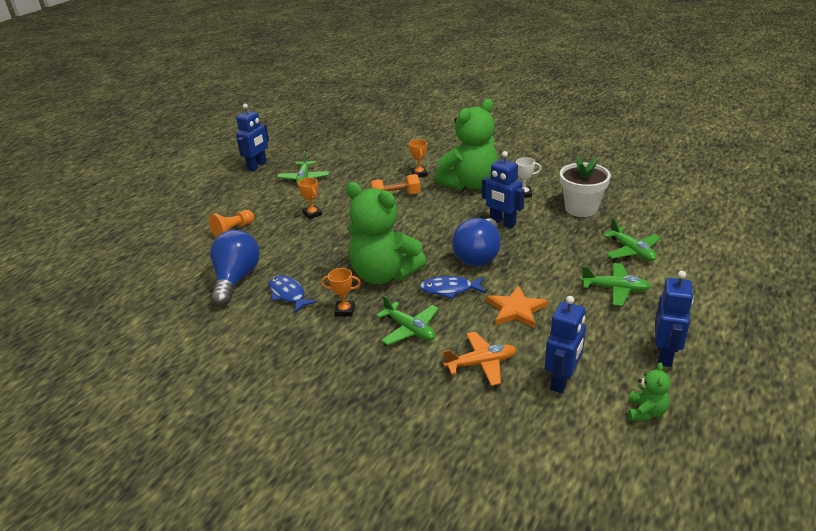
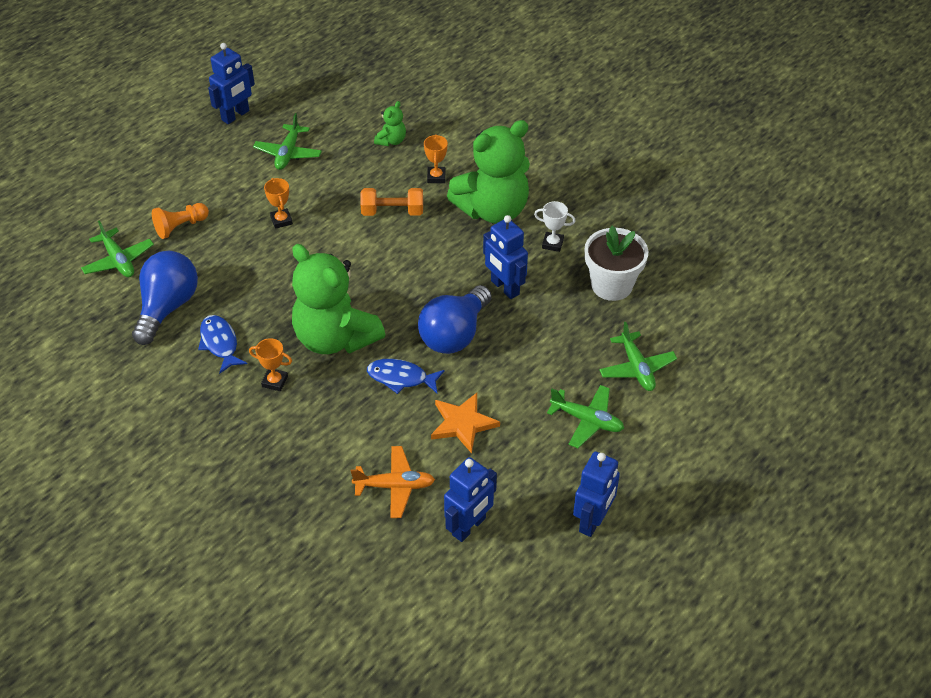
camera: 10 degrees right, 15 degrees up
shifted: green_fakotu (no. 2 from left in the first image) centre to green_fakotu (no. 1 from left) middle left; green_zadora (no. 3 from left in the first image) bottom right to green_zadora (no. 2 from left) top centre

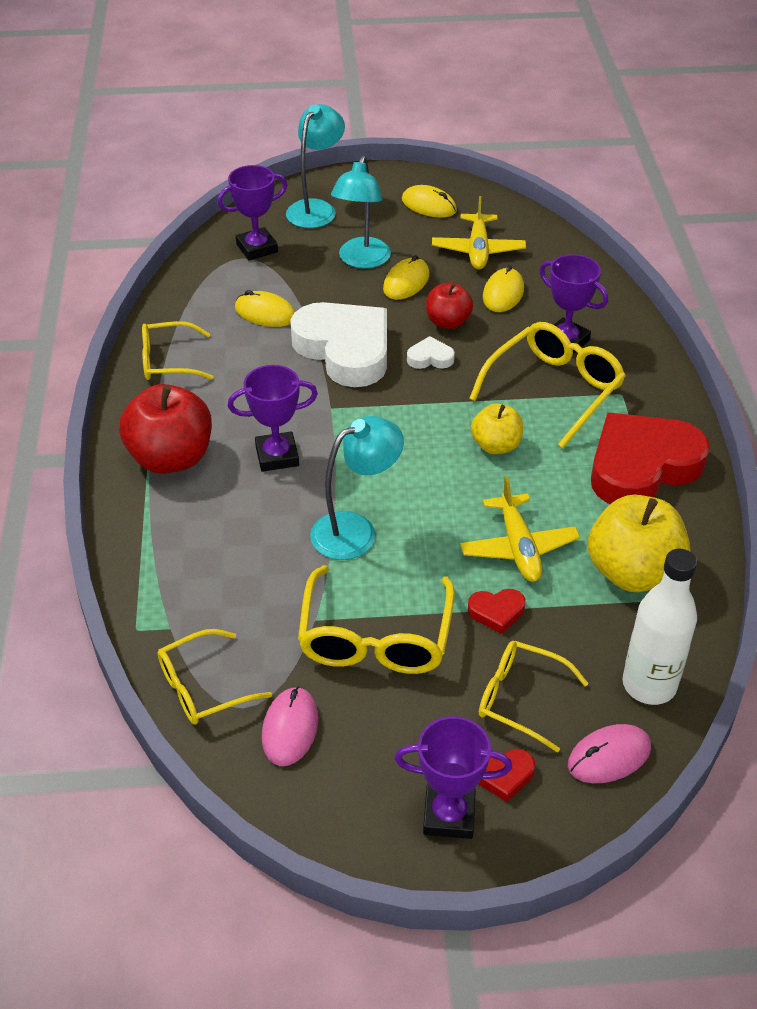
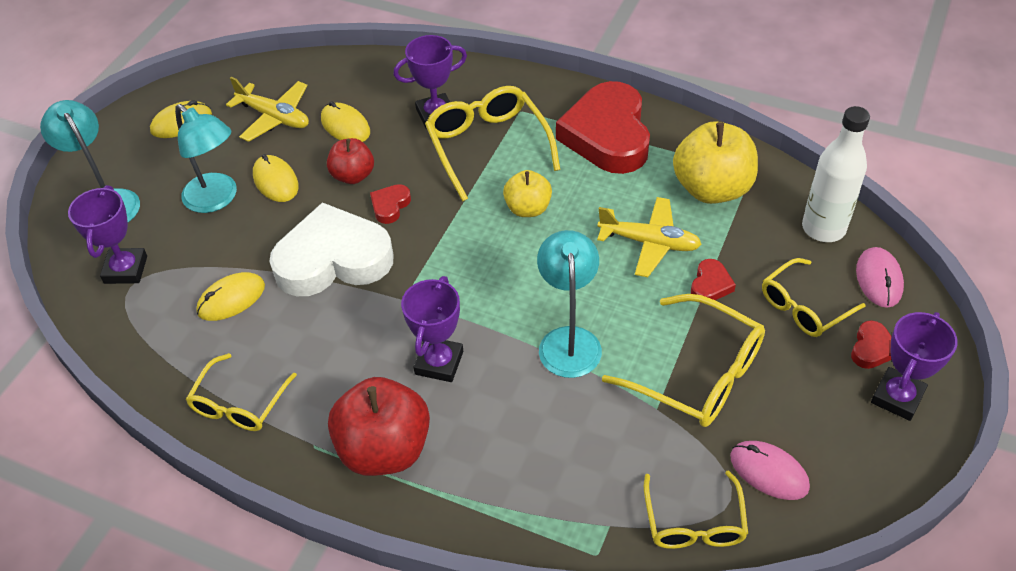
camera: 60 degrees left, 5 degrees up
repainted: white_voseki (no. 2 from left) centre to red_voseki (no. 1 from left) centre

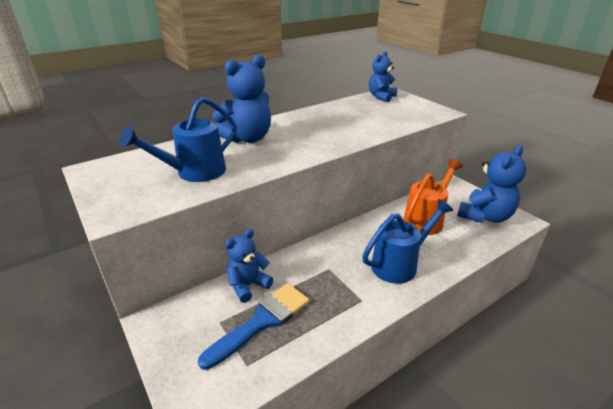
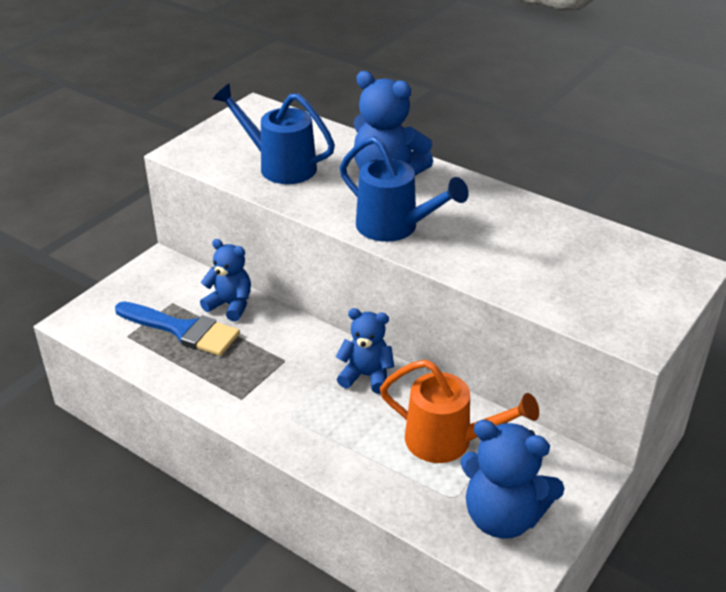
camera: 70 degrees right, 5 degrees up
shifted: blue_zadora (no. 3 from left in the first image) top centre to blue_zadora (no. 2 from left) centre; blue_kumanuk (no. 2 from left) centre to top centre

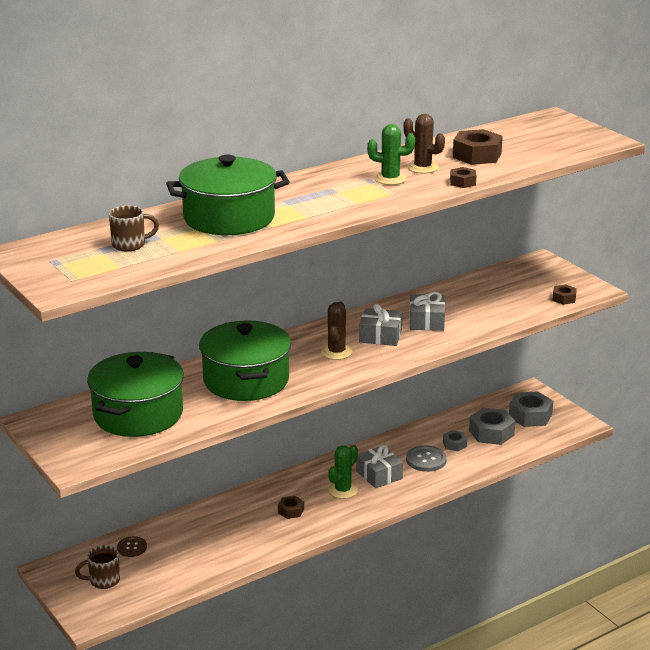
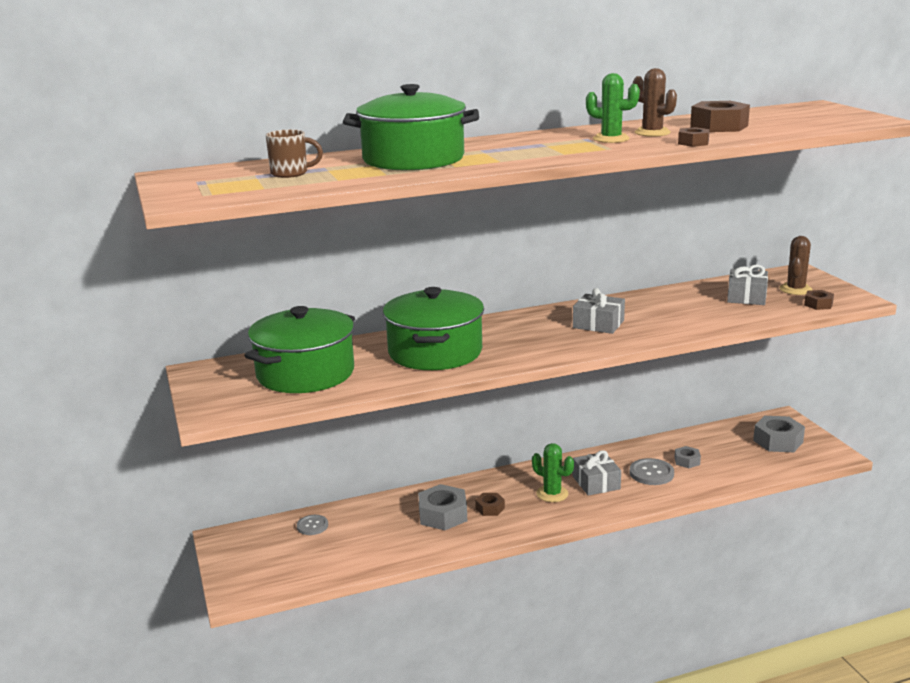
camera: 15 degrees right, 5 degrees down
gone: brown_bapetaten (no. 1 from left) bottom left
shifted: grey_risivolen (no. 3 from left) centre to middle right; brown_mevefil (no. 1 from left in the first image) centre to brown_mevefil (no. 2 from left) middle right; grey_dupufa (no. 2 from left in the first image) middle right to grey_dupufa (no. 1 from left) bottom centre
repainted: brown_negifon bottom left to grey_negifon (no. 1 from left) bottom centre
rotated: green_mevefil (no. 1 from left) bottom centre = bottom centre 75 degrees clockwise

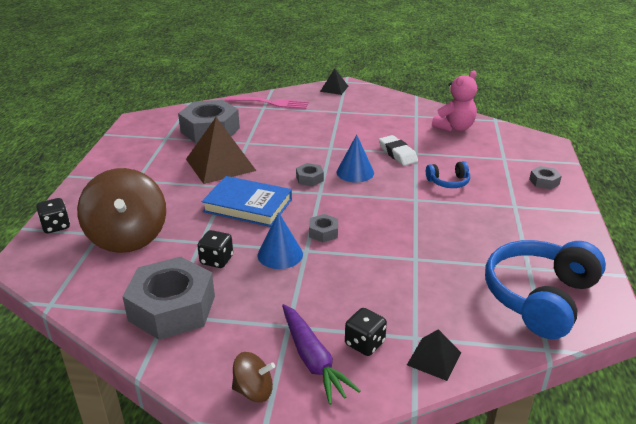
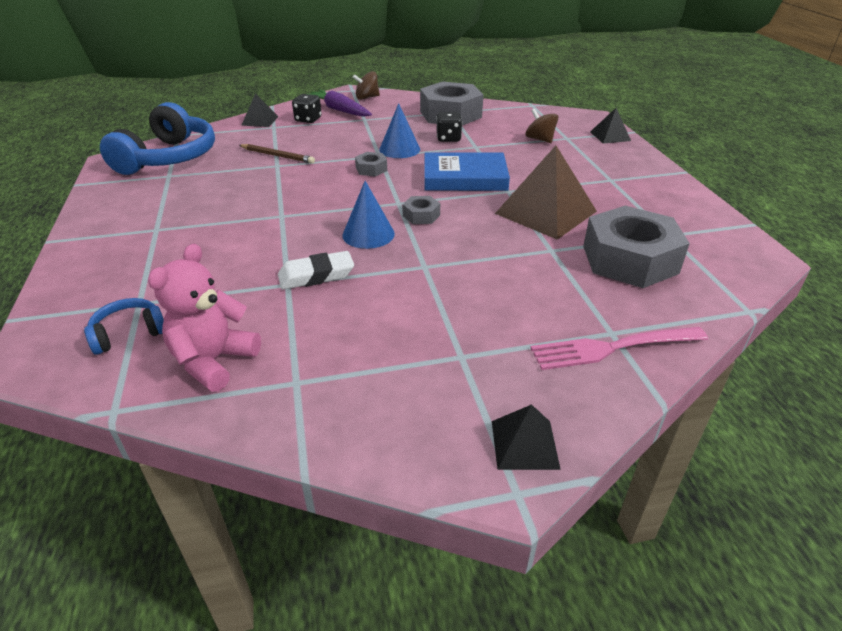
camera: 160 degrees right, 5 degrees up
gone: grey_dupufa (no. 5 from left) middle right
new: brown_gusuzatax top left
shifted: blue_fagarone (no. 1 from left) middle right to middle left
swapped: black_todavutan (no. 1 from left) middle left to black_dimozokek (no. 3 from left) top right
rotated: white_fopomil centre = centre 60 degrees counterclockwise
scaled: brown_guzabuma (no. 1 from left in the first image) middle left = top centre x0.47

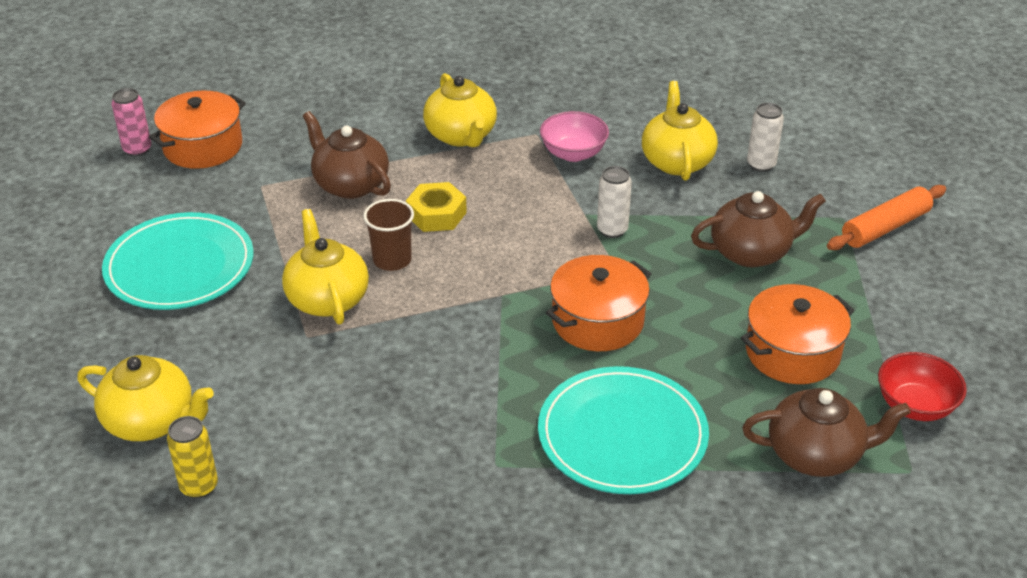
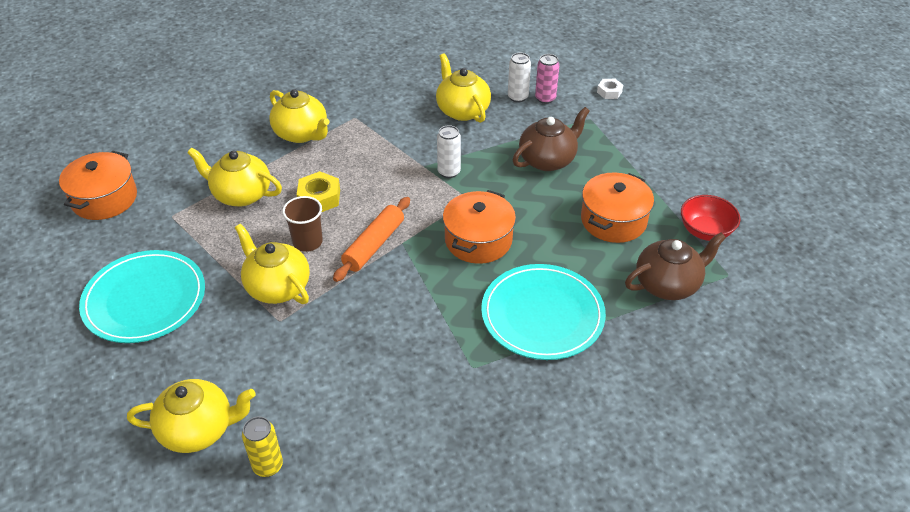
camera: 25 degrees left, 5 degrees up
gone: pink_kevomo top centre
new: white_dupufa top right
shifted: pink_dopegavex top left to top centre; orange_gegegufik middle right to centre
repainted: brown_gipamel (no. 1 from left) top centre to yellow_gipamel (no. 2 from left) middle left

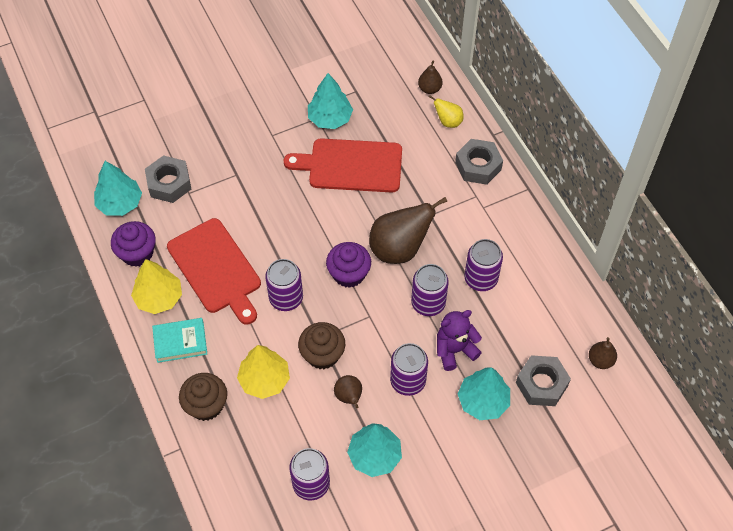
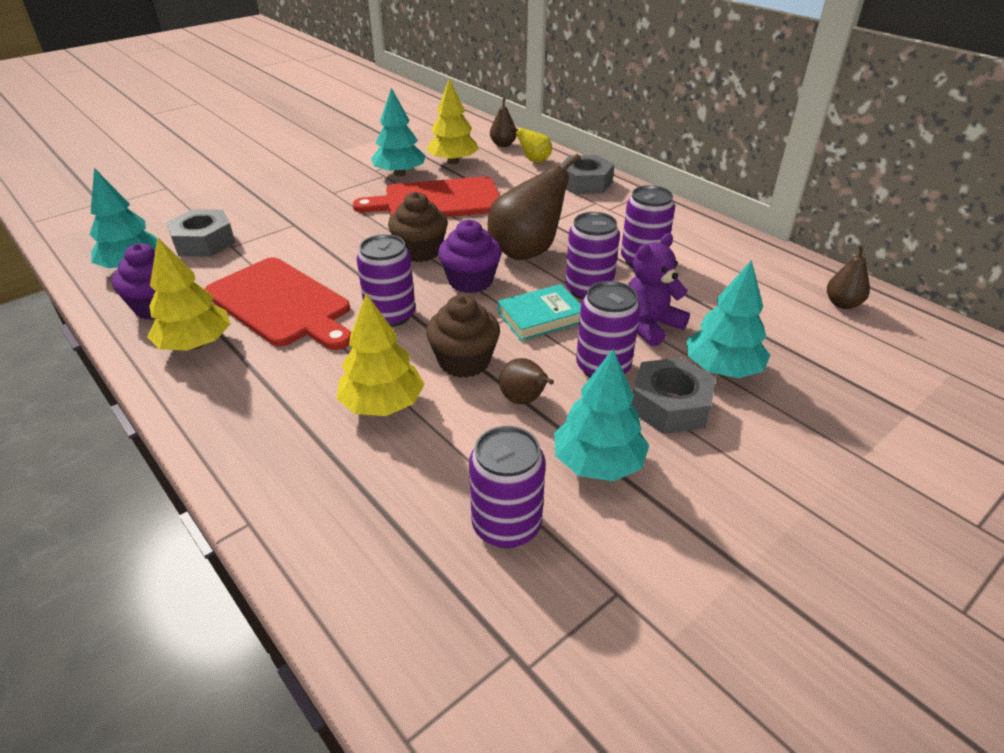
camera: 15 degrees left, 20 degrees down
new: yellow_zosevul (no. 3 from left) top centre
shifted: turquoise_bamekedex middle left to centre; grey_dupufa (no. 3 from left) bottom right to middle right; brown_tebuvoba (no. 1 from left) bottom left to top centre

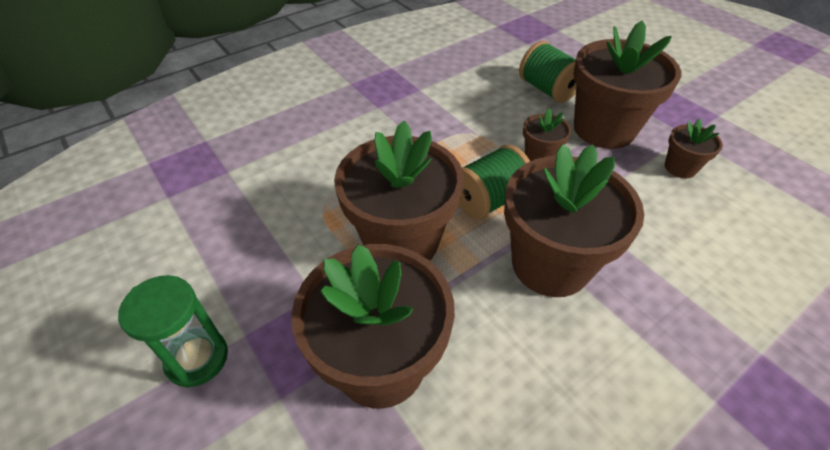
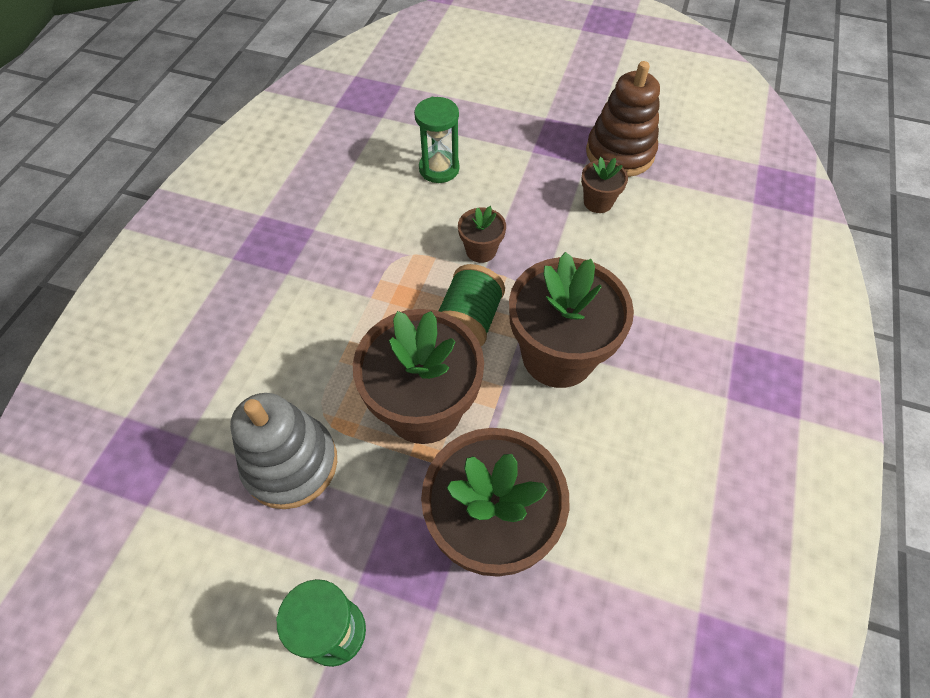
camera: 35 degrees left, 10 degrees up
gone: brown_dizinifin (no. 5 from left) top right
new: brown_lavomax top right; grey_lavomax middle left
swapped: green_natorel (no. 2 from left) top centre to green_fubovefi (no. 2 from left) top centre

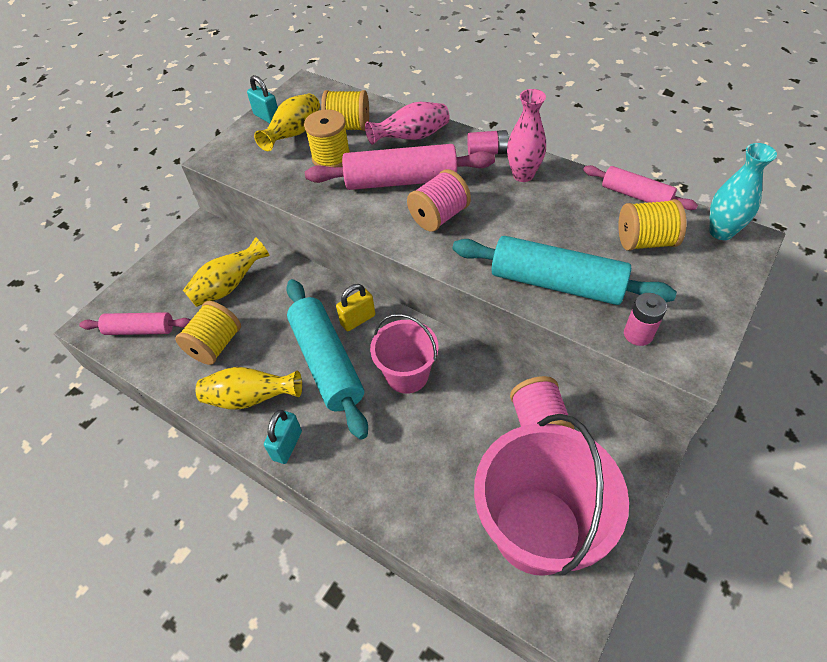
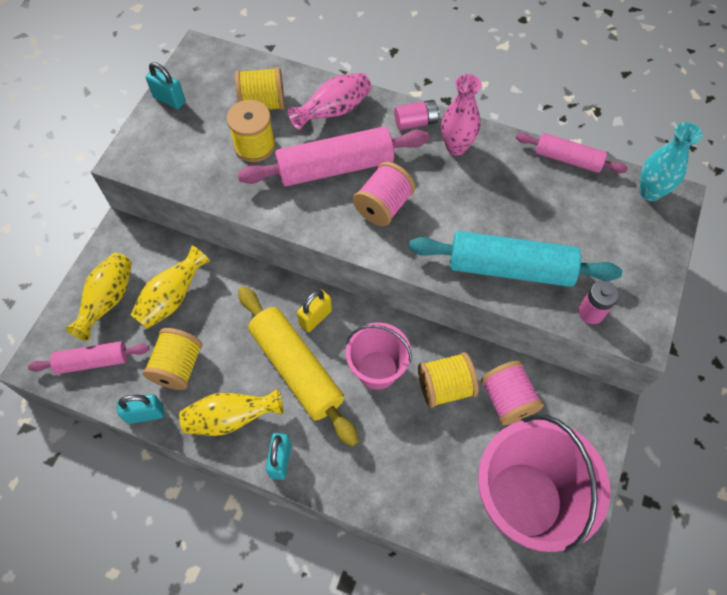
camera: 15 degrees left, 10 degrees up
new: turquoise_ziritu (no. 1 from left) bottom left
shifted: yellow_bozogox (no. 3 from left in the first image) top centre to yellow_bozogox (no. 1 from left) middle left; yellow_natorel (no. 4 from left) middle right to centre
repainted: turquoise_gegegufik (no. 1 from left) centre to yellow_gegegufik centre

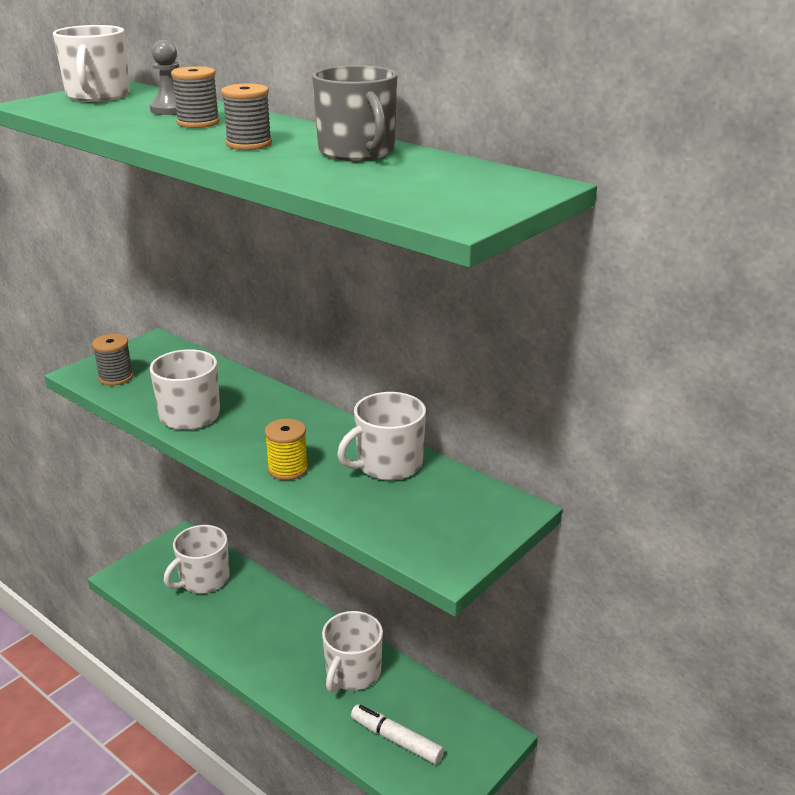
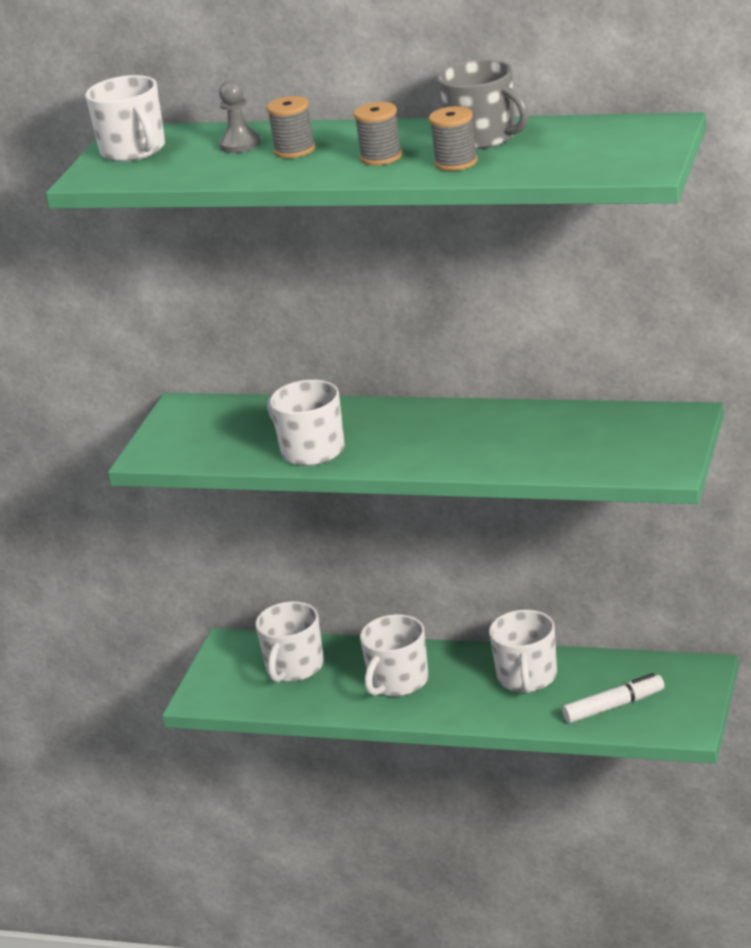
camera: 20 degrees left, 0 degrees up
gone: yellow_natorel centre
shifted: grey_natorel (no. 1 from left in the first image) middle left to grey_natorel (no. 3 from left) top centre; white_bapetaten (no. 5 from left in the first image) centre to white_bapetaten (no. 4 from left) bottom centre
rotated: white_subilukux bottom centre = bottom right 150 degrees clockwise

